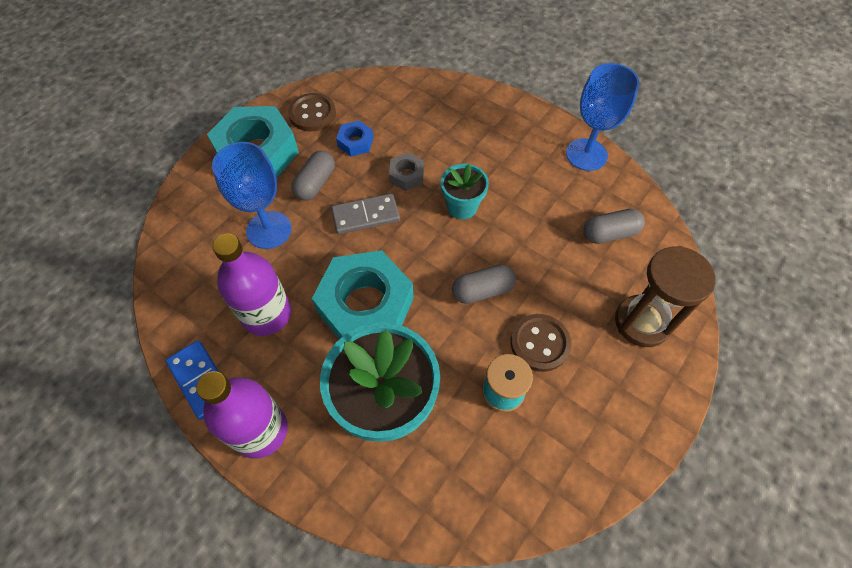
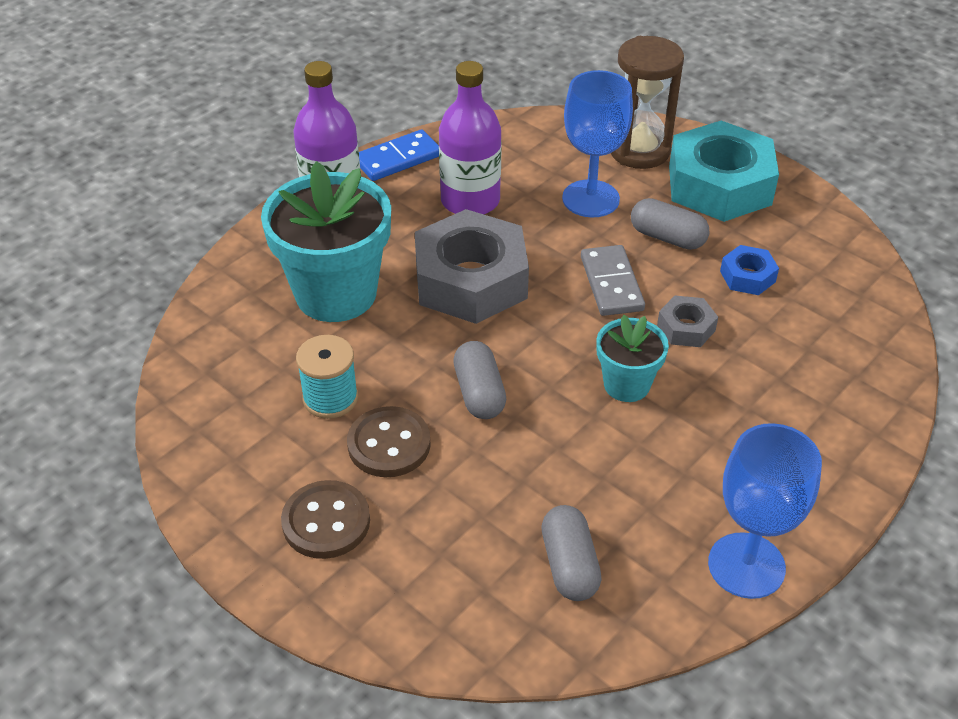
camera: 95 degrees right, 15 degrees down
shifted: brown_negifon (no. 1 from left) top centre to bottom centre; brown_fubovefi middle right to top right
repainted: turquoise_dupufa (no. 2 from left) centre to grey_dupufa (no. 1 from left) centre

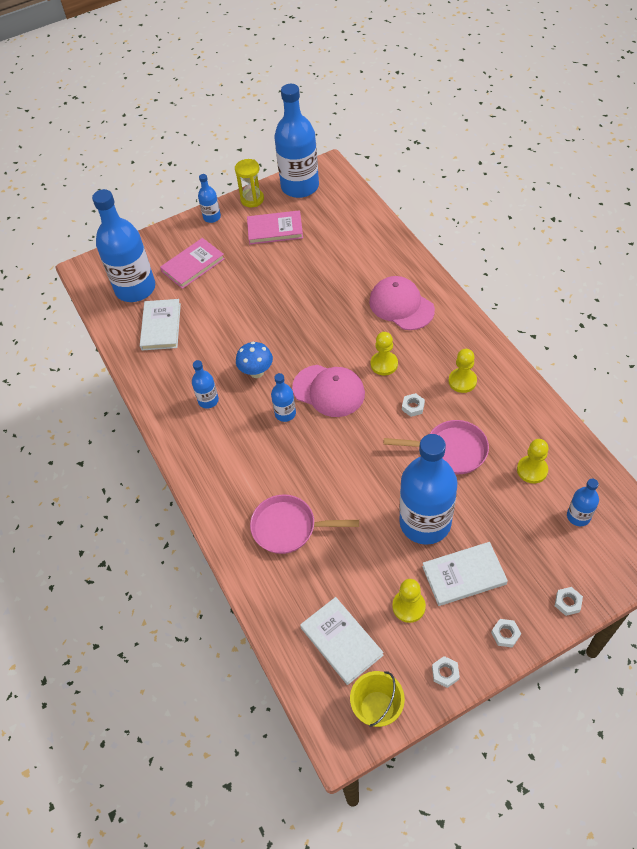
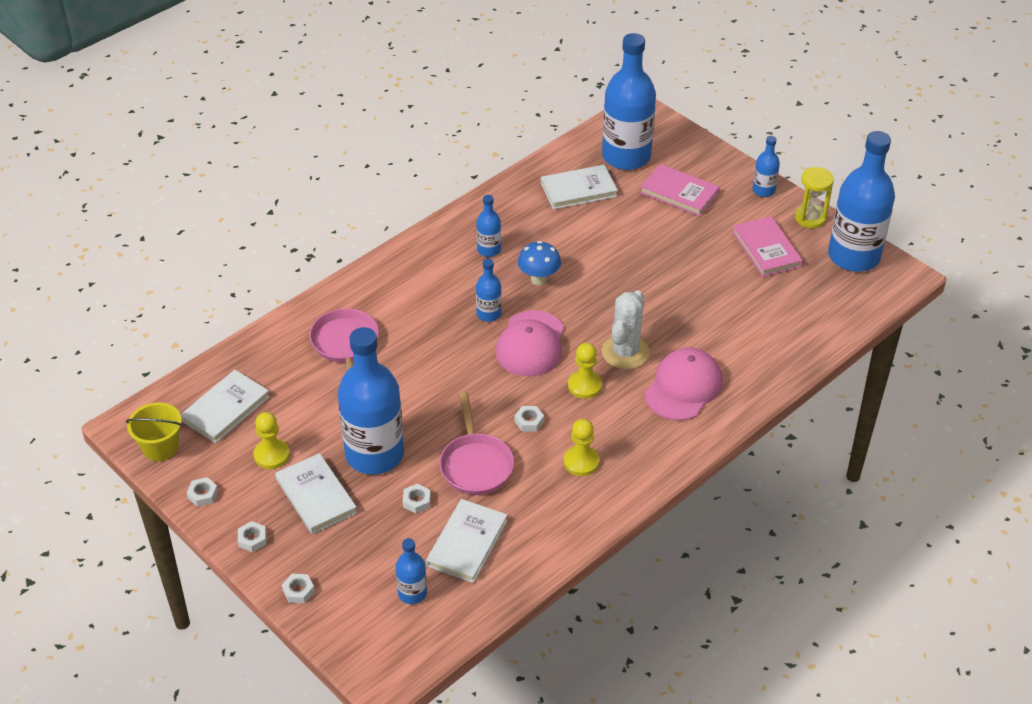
camera: 70 degrees right, 10 degrees down
new: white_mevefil centre; white_dupufa (no. 4 from left) bottom centre
swapped: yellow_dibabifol (no. 4 from left) middle right to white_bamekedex (no. 3 from left) bottom centre

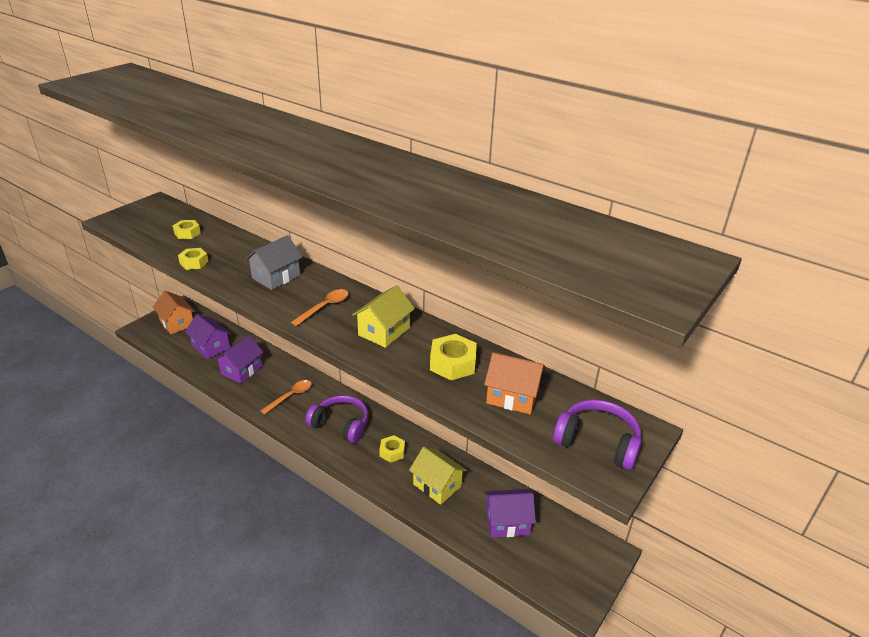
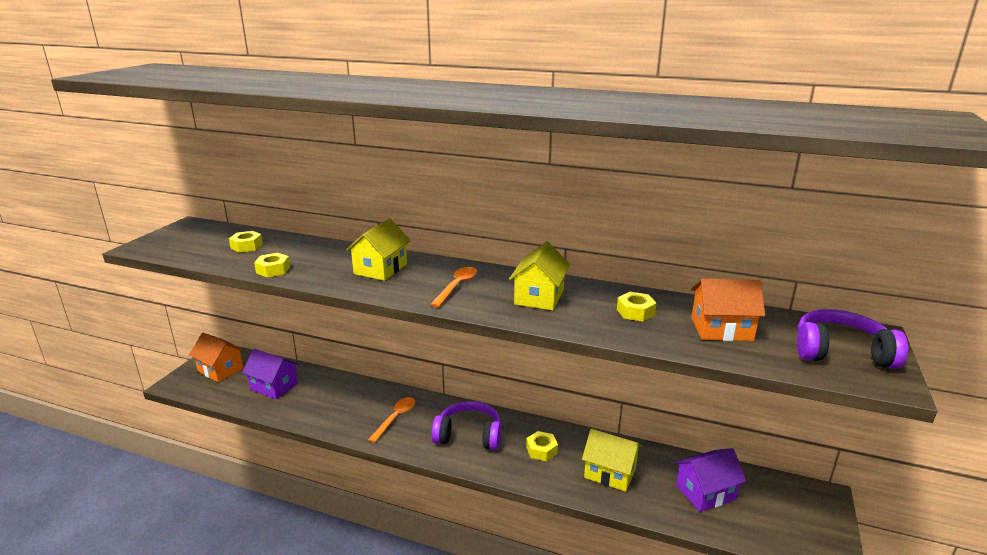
camera: 15 degrees left, 10 degrees down
gone: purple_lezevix (no. 2 from left) middle left
repainted: grey_lezevix middle left to yellow_lezevix (no. 1 from left) centre
scaled: yellow_dupufa (no. 4 from left) centre = centre x0.65

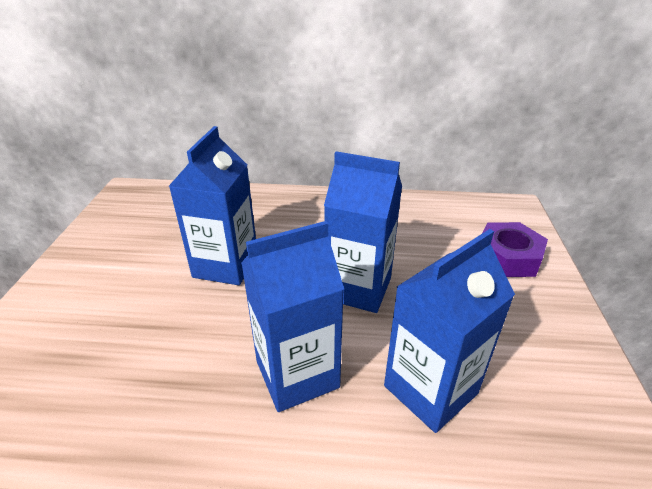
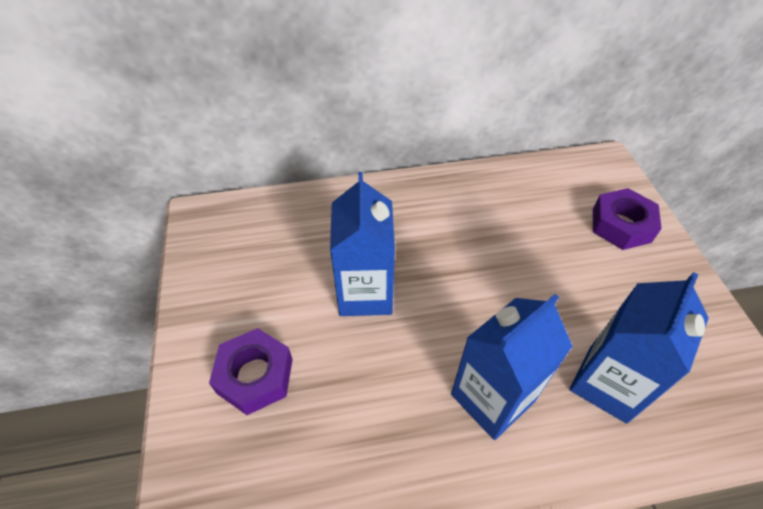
camera: 15 degrees left, 15 degrees up
gone: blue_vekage (no. 3 from left) centre
new: purple_dupufa (no. 1 from left) bottom left

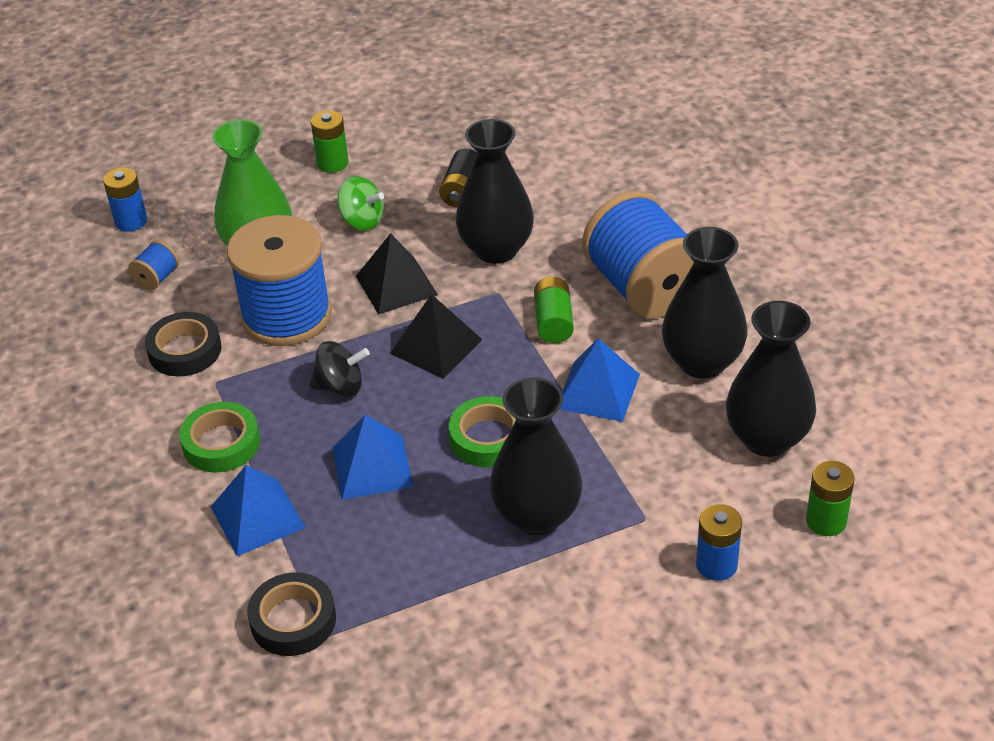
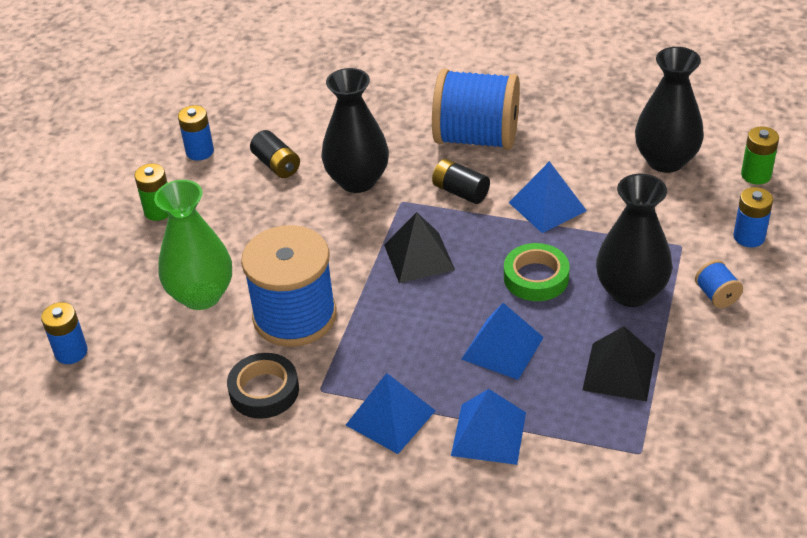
camera: 50 degrees left, 0 degrees up
gone: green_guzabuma top centre; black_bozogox (no. 3 from left) middle right; black_guzabuma centre; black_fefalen (no. 2 from left) bottom left
new: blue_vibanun (no. 2 from left) top left
shifted: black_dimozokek (no. 1 from left in the first image) centre to black_dimozokek (no. 2 from left) bottom right; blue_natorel (no. 1 from left in the first image) middle left to blue_natorel (no. 3 from left) middle right
swapped: green_fefalen (no. 1 from left) middle left to blue_dimozokek (no. 1 from left) bottom centre
repainted: green_vibanun (no. 2 from left) centre to black_vibanun (no. 2 from left) centre

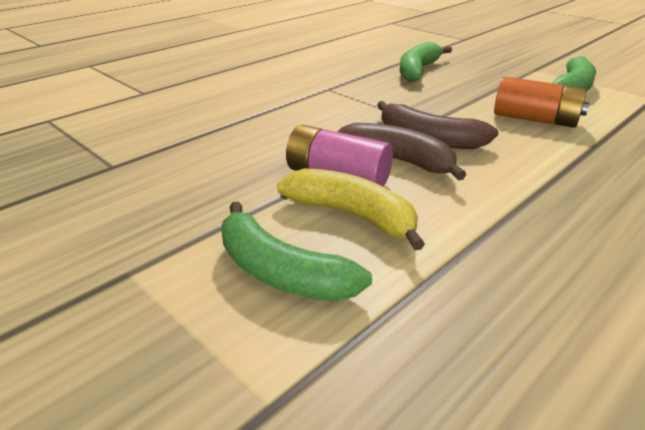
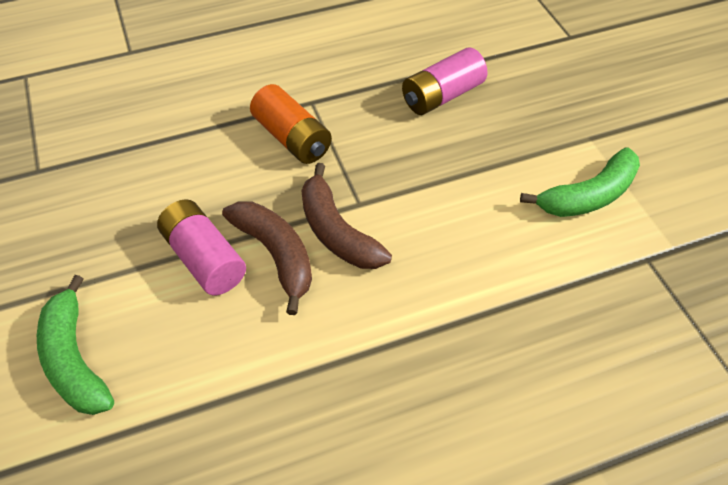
camera: 25 degrees right, 20 degrees up
gone: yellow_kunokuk centre
shifted: orange_vibanun top right to top centre
swapped: green_kunokuk (no. 2 from left) top centre to pink_vibanun (no. 2 from left) top centre

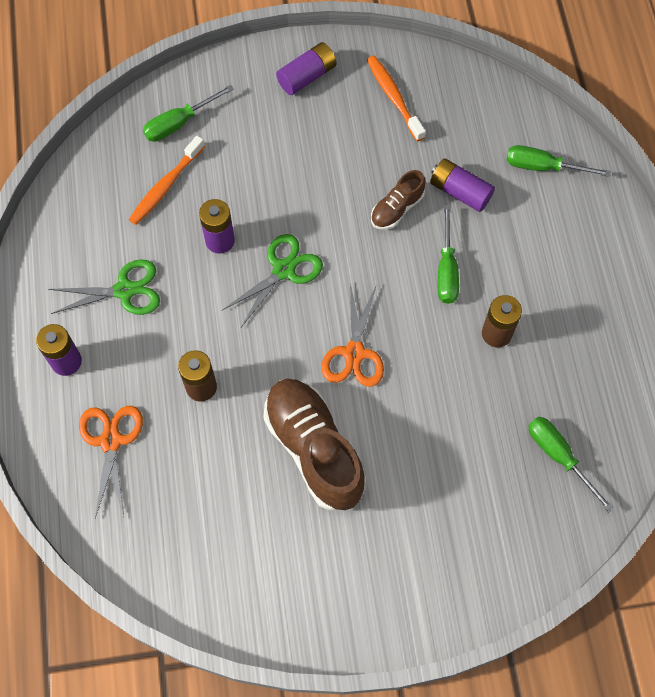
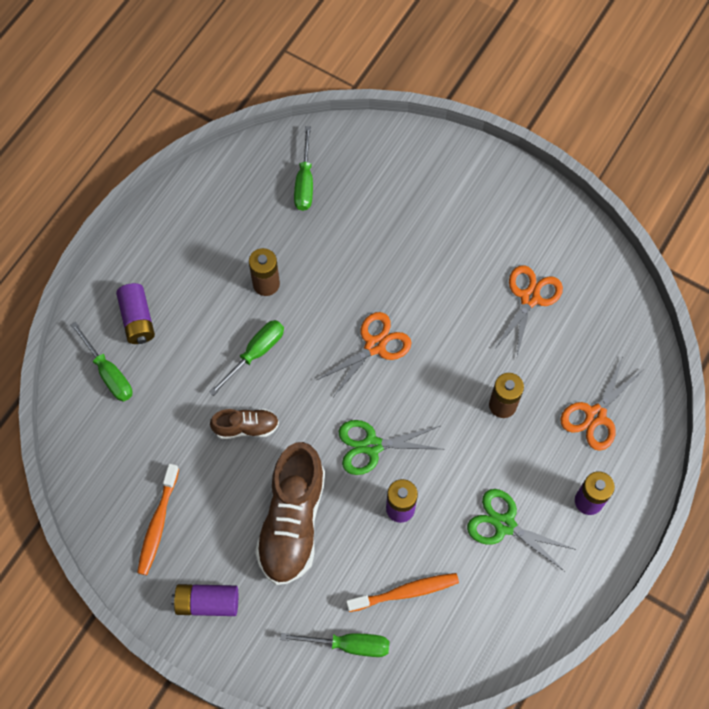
camera: 140 degrees left, 0 degrees up
new: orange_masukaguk (no. 2 from left) middle right
shifted: purple_vibanun (no. 4 from left in the first image) top right to purple_vibanun (no. 1 from left) middle left; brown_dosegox (no. 1 from left in the first image) centre to brown_dosegox (no. 2 from left) bottom centre

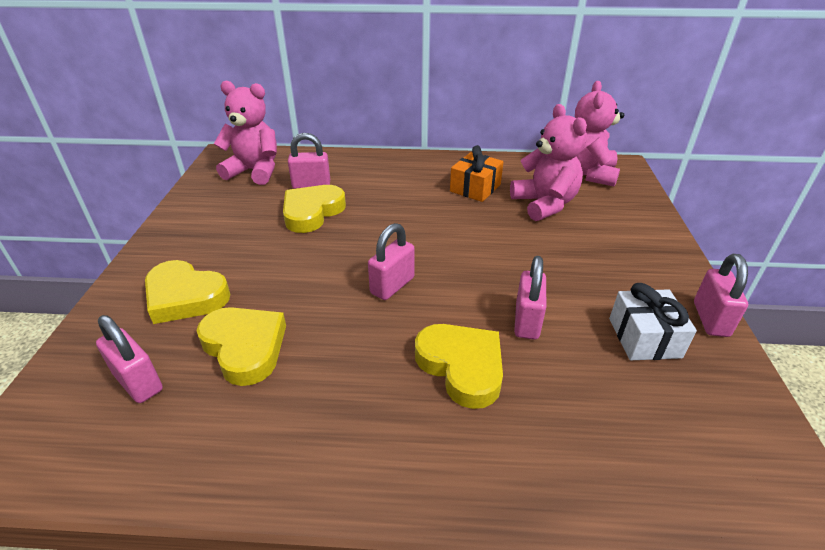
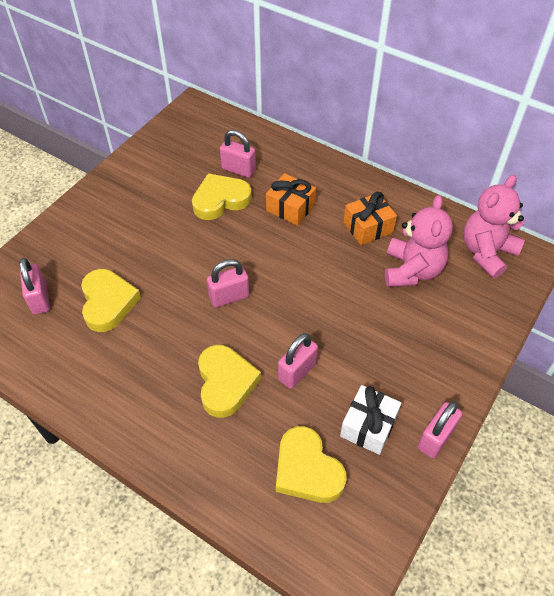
camera: 30 degrees right, 15 degrees up
gone: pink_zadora (no. 1 from left) top left
new: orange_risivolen (no. 1 from left) centre
shifted: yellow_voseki (no. 1 from left in the first image) middle left to yellow_voseki (no. 4 from left) bottom centre

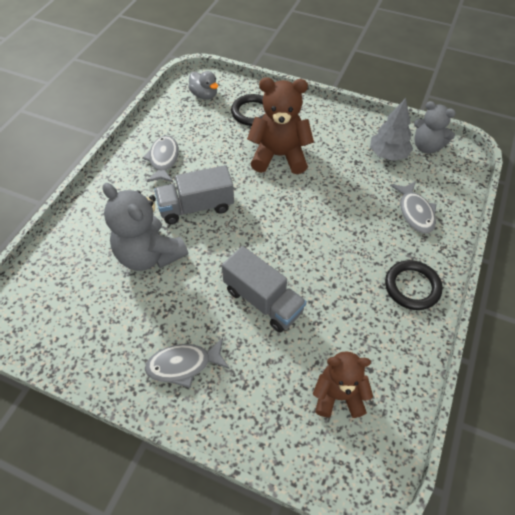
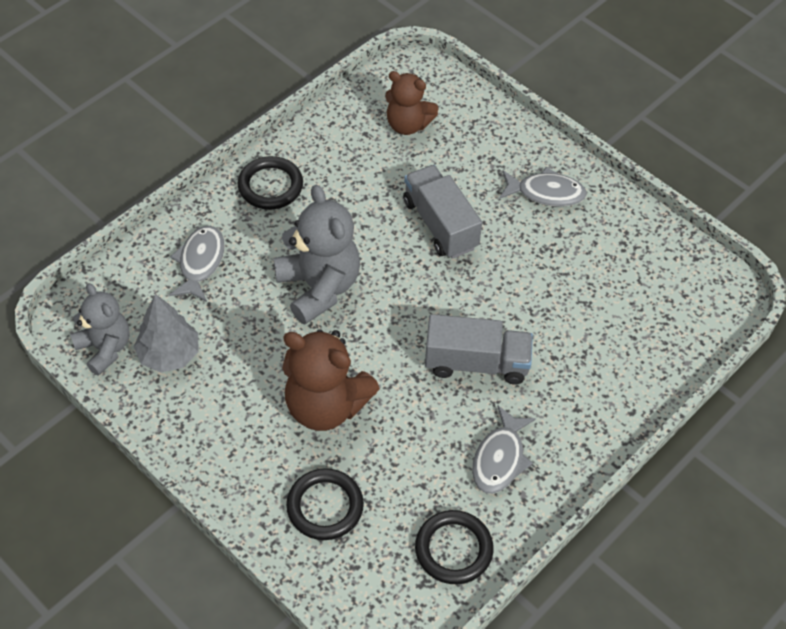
camera: 160 degrees left, 0 degrees up
gone: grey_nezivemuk top centre
new: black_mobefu (no. 3 from left) bottom centre
shifted: grey_zadora (no. 1 from left in the first image) middle left to grey_zadora (no. 2 from left) centre

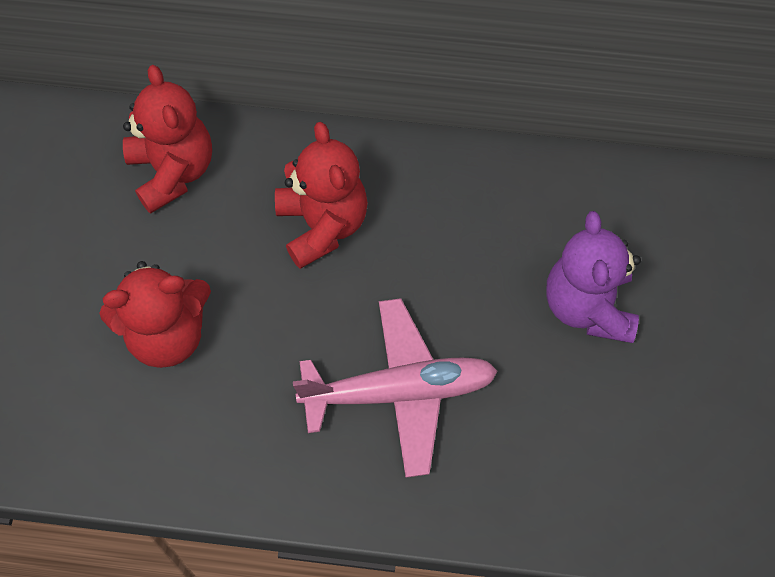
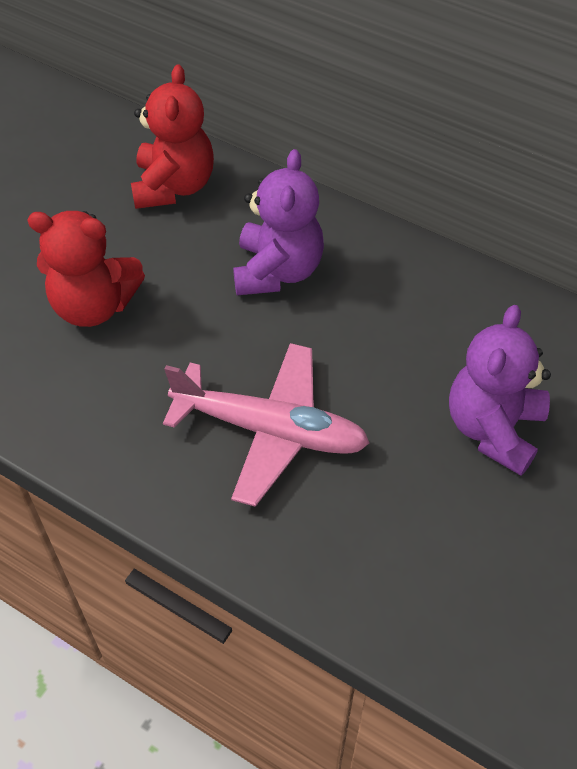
camera: 25 degrees right, 10 degrees down
repainted: red_zadora (no. 3 from left) centre to purple_zadora (no. 1 from left) top centre

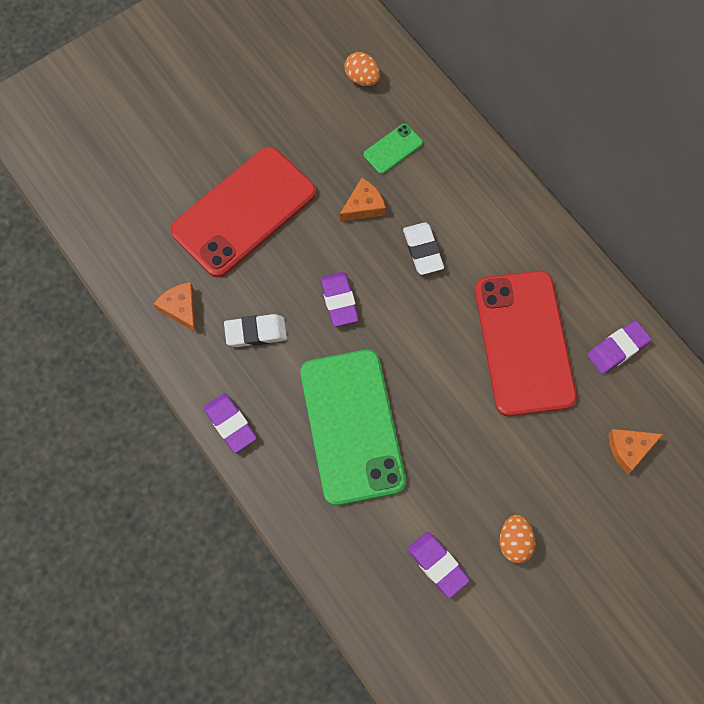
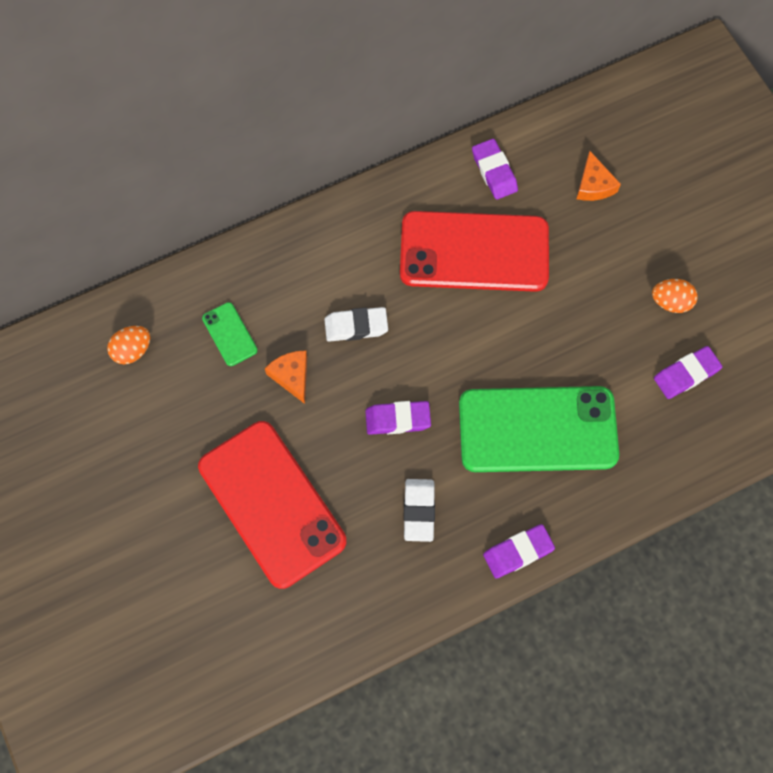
camera: 80 degrees left, 0 degrees up
gone: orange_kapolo (no. 1 from left) middle left

